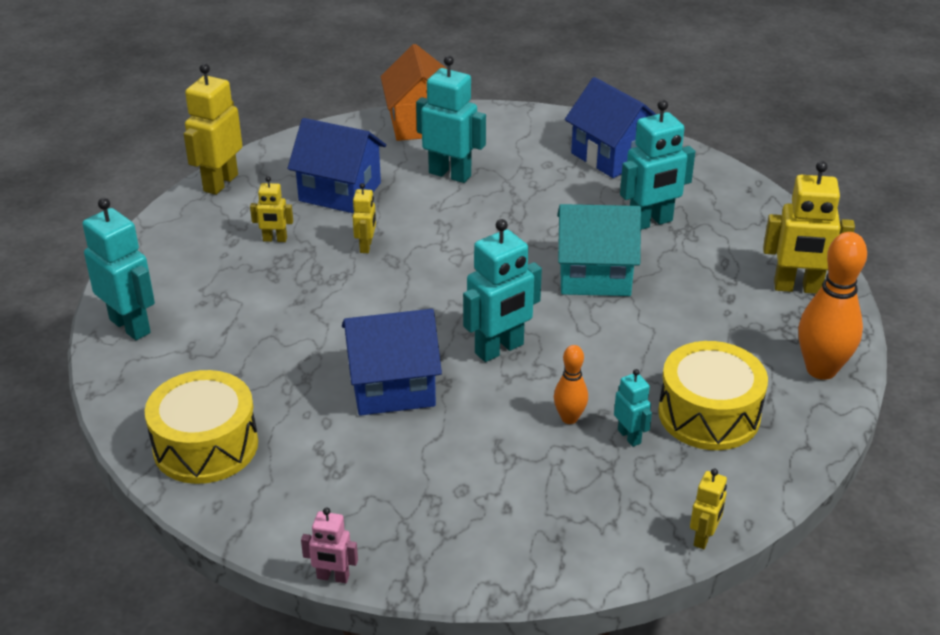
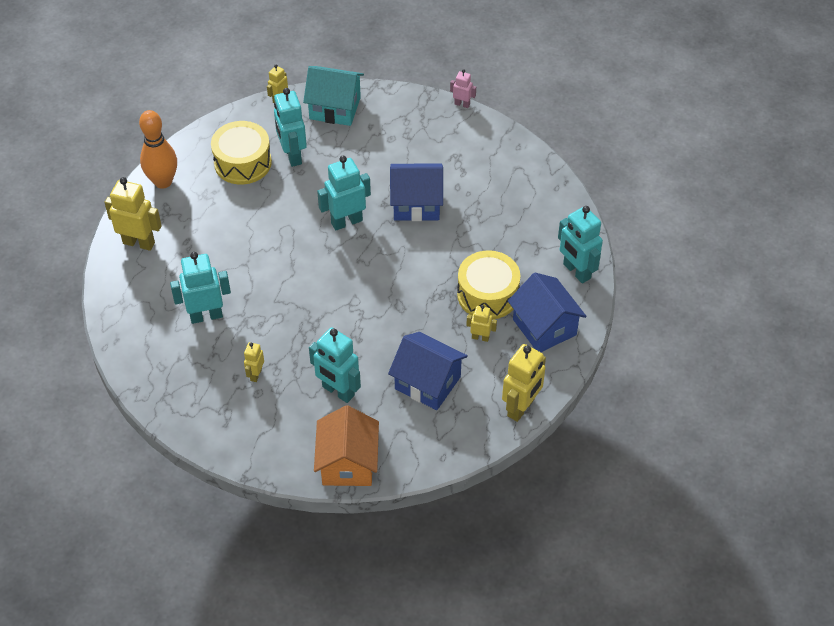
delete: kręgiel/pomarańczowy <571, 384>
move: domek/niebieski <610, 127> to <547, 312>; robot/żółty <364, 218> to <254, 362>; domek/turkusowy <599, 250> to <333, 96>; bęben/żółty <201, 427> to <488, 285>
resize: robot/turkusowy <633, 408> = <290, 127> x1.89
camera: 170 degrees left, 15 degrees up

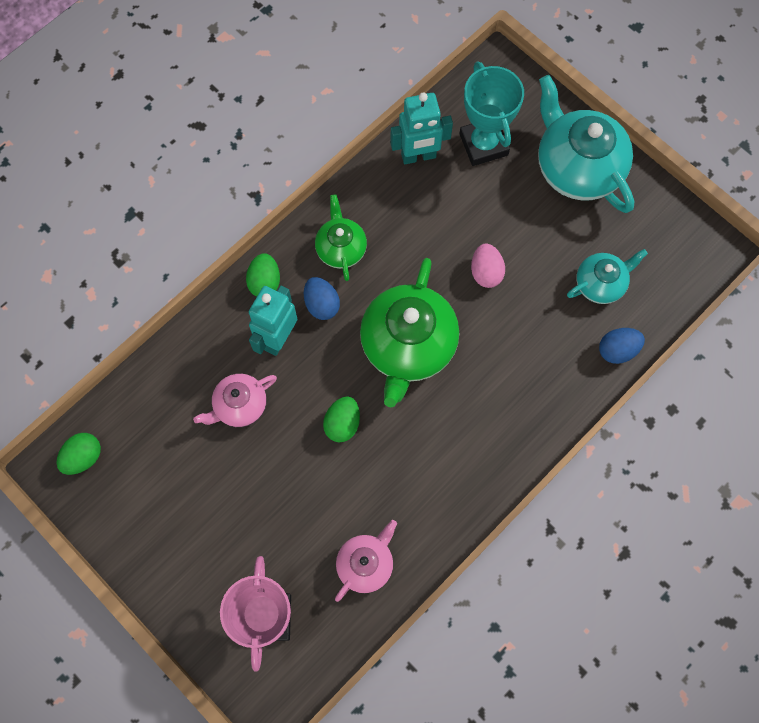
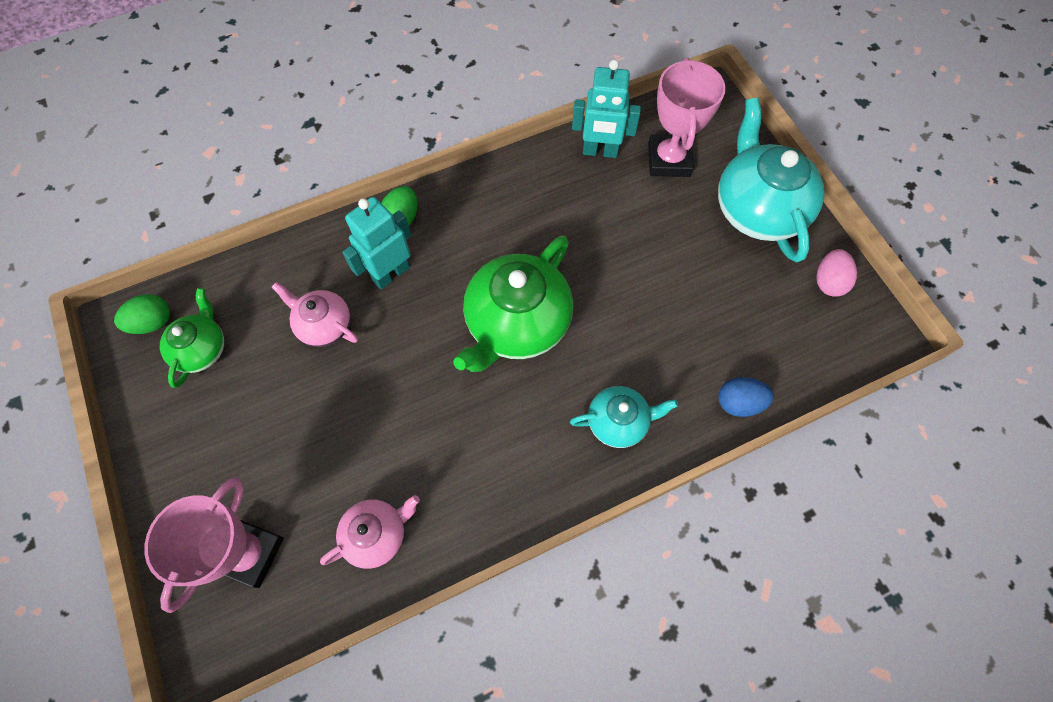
delete: jajko/niebieski <322, 298>; jajko/zielony <341, 419>
move: imbryk/zielony <341, 237> to <192, 338>; jajko/różowy <488, 266> to <836, 273>; imbryk/turkusowy <607, 276> to <624, 417>
recolor: puchar/turkusowy <491, 113> to puchar/różowy <687, 117>
rotate: imbryk/różowy <235, 400> = <315, 314> 45 degrees clockwise
camera: 20 degrees right, 5 degrees down

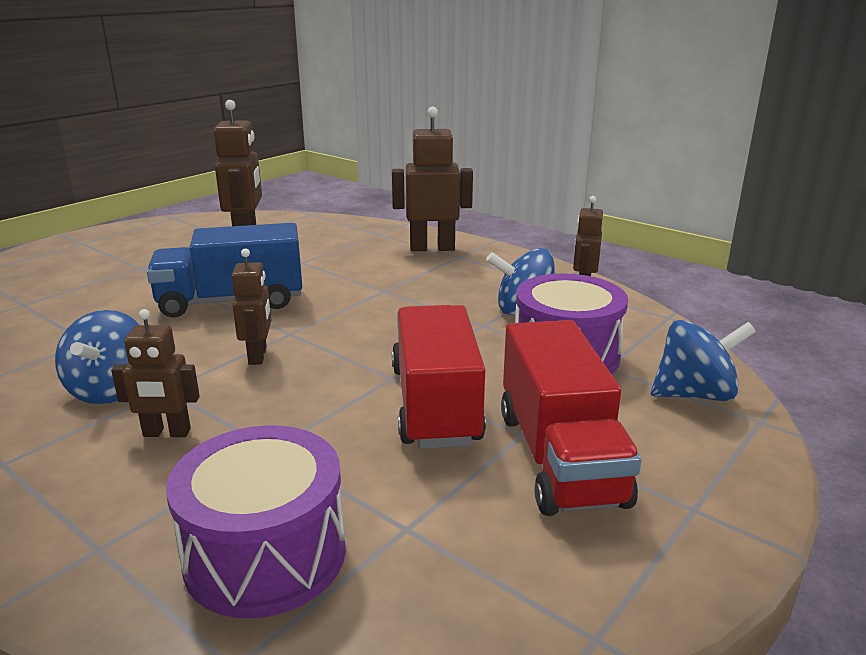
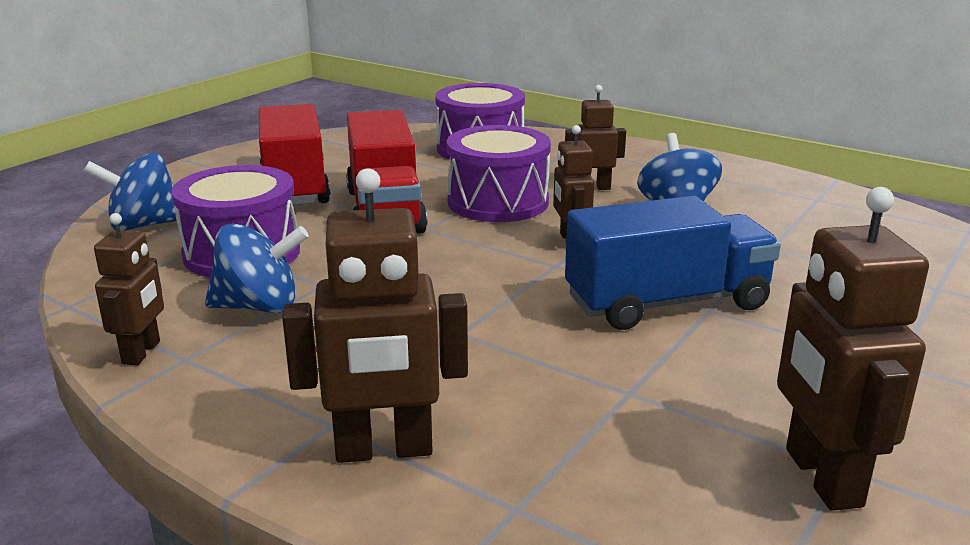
insert: bęben/fioletowy <498, 173>
camera: 175 degrees right, 0 degrees up

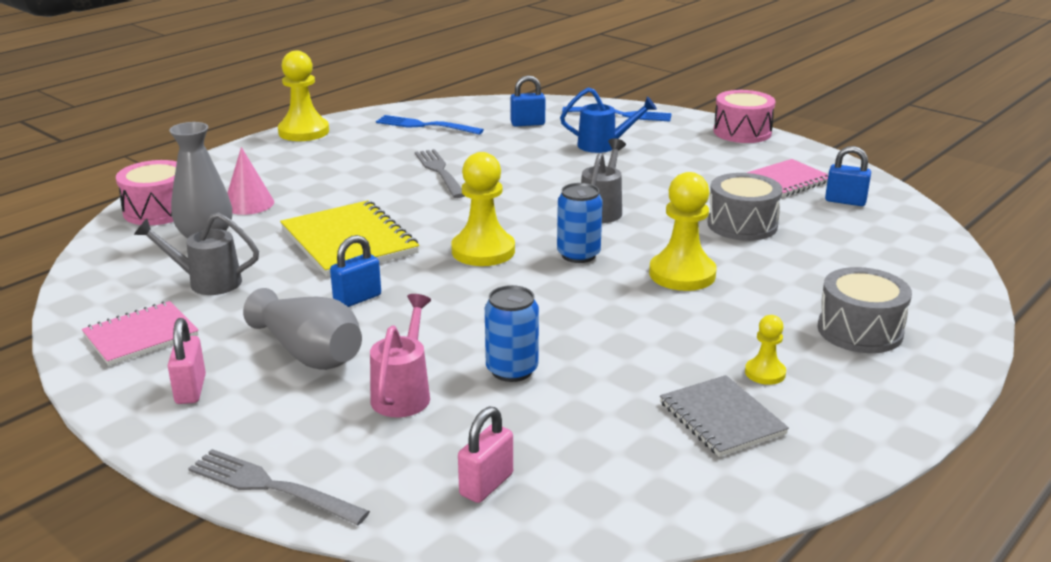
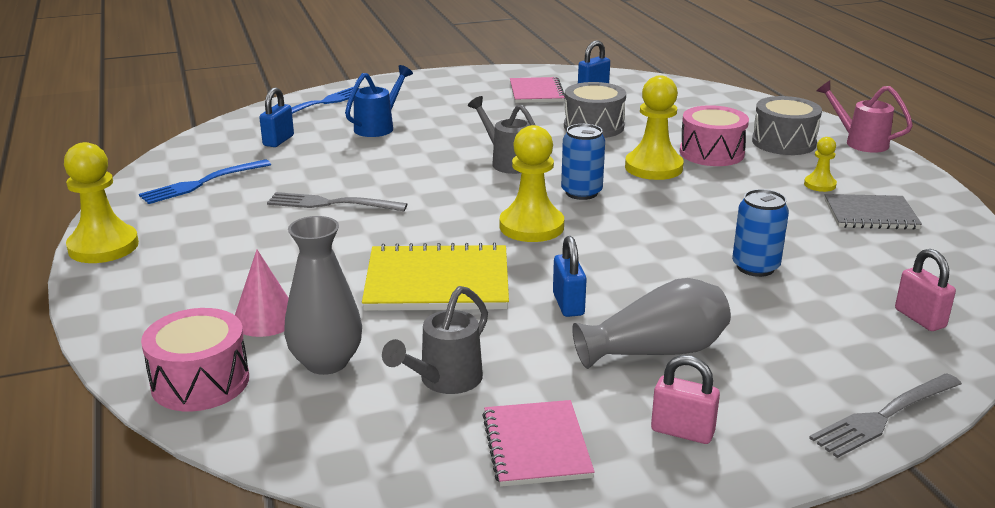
move: bęben/różowy <744, 116> to <714, 135>; konewka/różowy <400, 355> to <864, 117>
camera: 60 degrees left, 0 degrees up

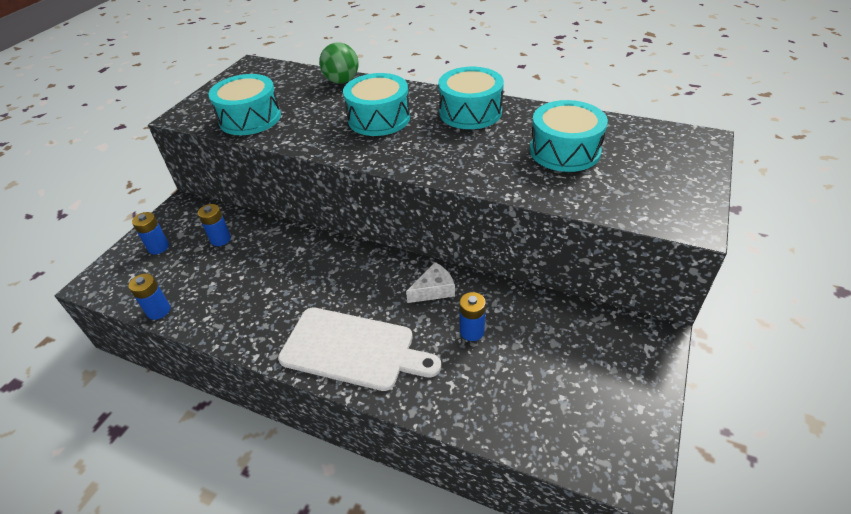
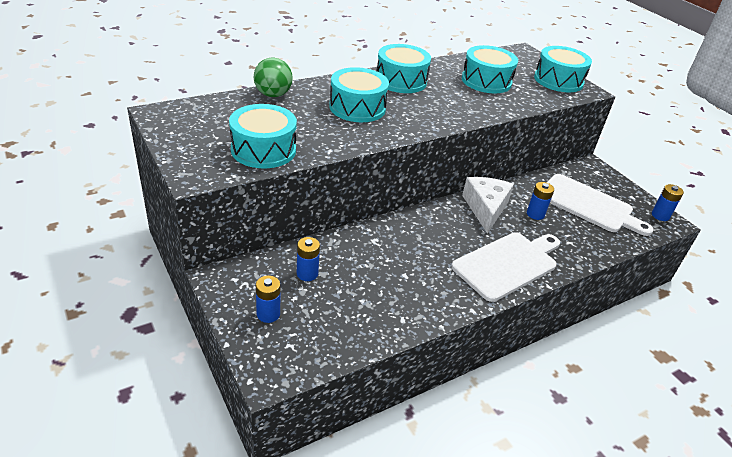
insert: bęben/turkusowy <563, 69>; deska do krojenia/biały <600, 205>
move: bateria/niebieski <149, 297> to <668, 202>
resize: ser/biały <430, 282> = <488, 205> x1.63
camera: 60 degrees left, 5 degrees down

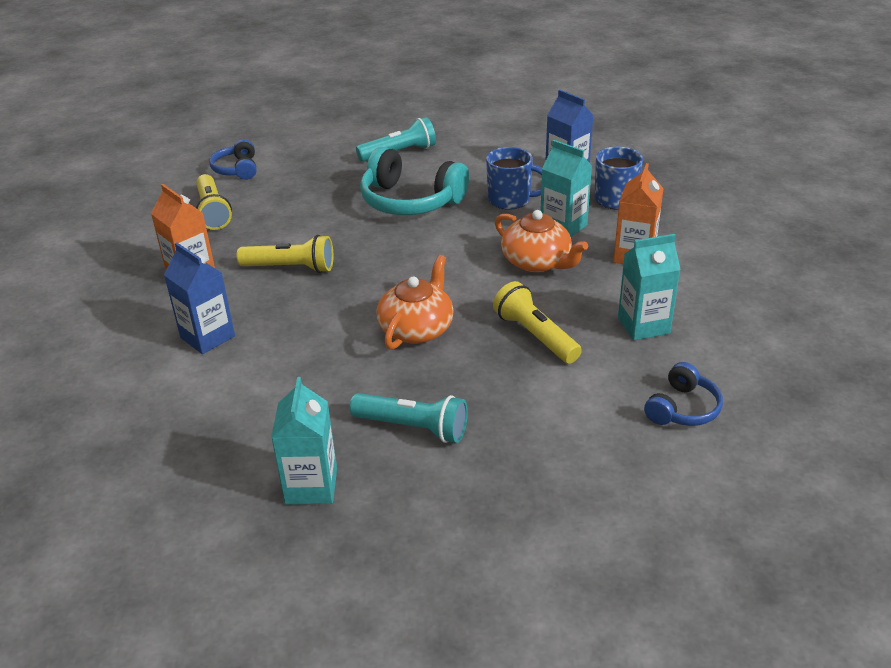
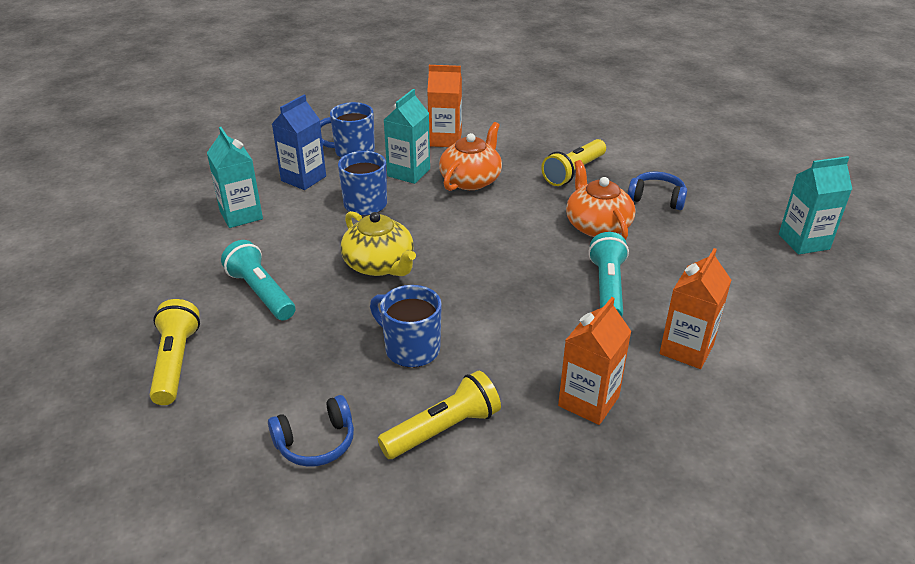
insert: kubek/niebieski <406, 326>
move: karton mleka/turkusowy <649, 287> to <235, 177>; latarka/żółty <285, 254> to <175, 352>; słuchawki/niebieski <683, 394> to <657, 191>; latarka/turkusowy <408, 418> to <608, 274>
replace: słuchawki/turkusowy <414, 181> to imbryk/żółty <378, 243>
recolor: karton mleka/niebieski <199, 298> to karton mleka/pomarańczowy <695, 308>
rotate: imbryk/pomarańczowy <415, 302> = <600, 200> 60 degrees clockwise
camera: 105 degrees left, 0 degrees up

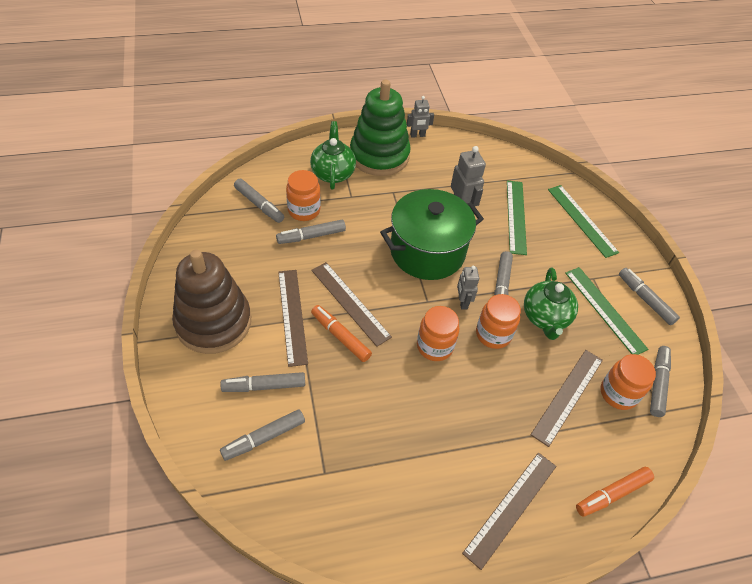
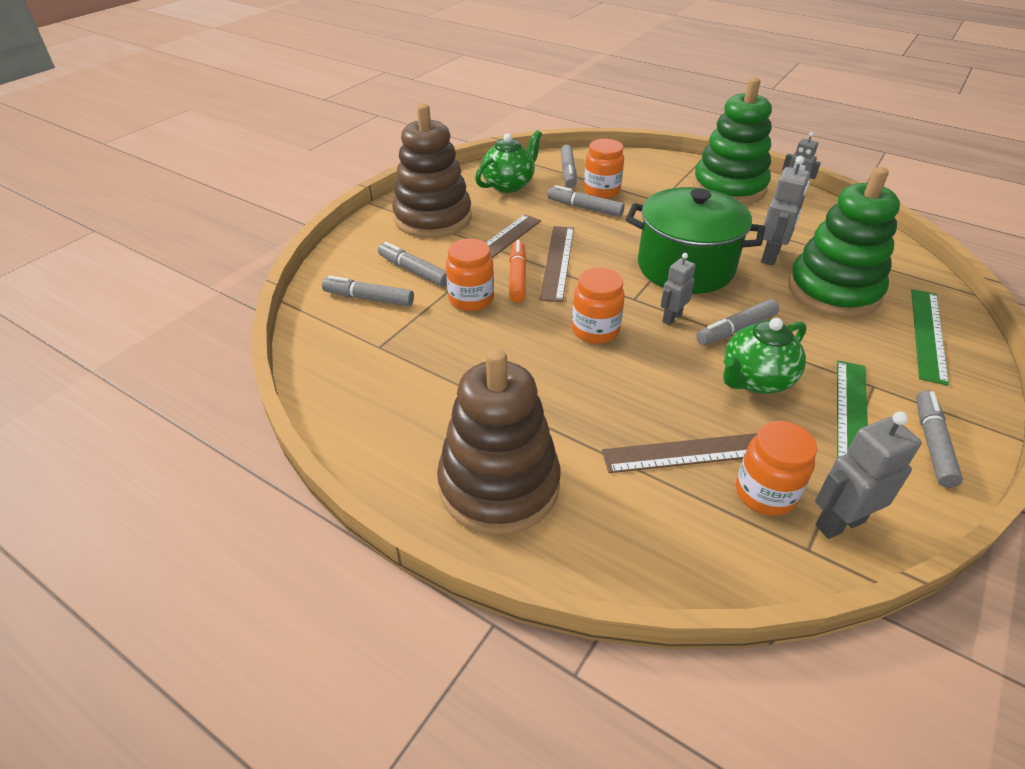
delete: flamaster/pomarańczowy <615, 492>
move: imbryk/zielony <333, 155> to <508, 161>; słoik/pomarańczowy <498, 321> to <470, 274>
replace: linijka/zielony <517, 218> to zabawka nakładanka/zielony <844, 242>; flamaster/szary <660, 381> to robot/szary <868, 475>; linijka/brązowy <509, 511> to zabawka nakładanka/brązowy <498, 442>
camera: 50 degrees right, 10 degrees down

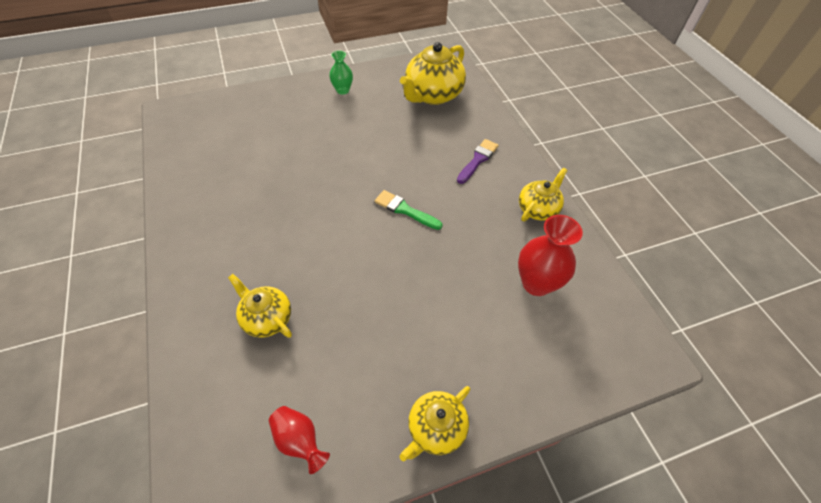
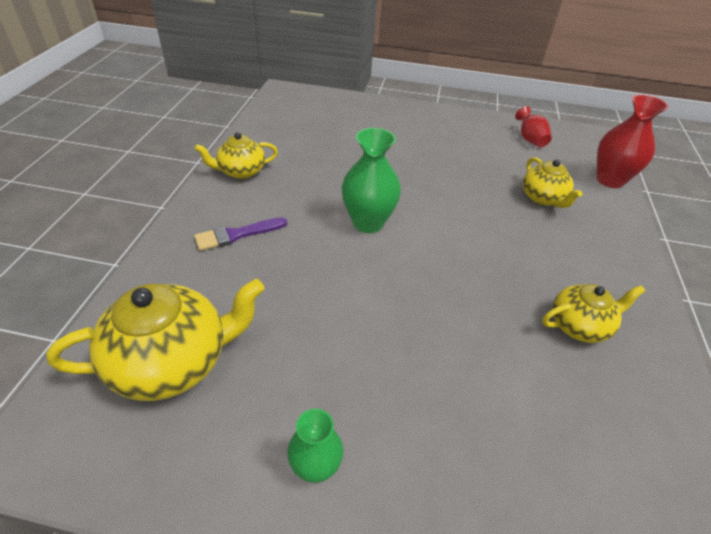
move: wazon/czerwony <550, 255> to <632, 141>; imbryk/żółty <435, 423> to <593, 313>
replace: pędzel/zielony <408, 210> to wazon/zielony <371, 180>
camera: 150 degrees left, 10 degrees down

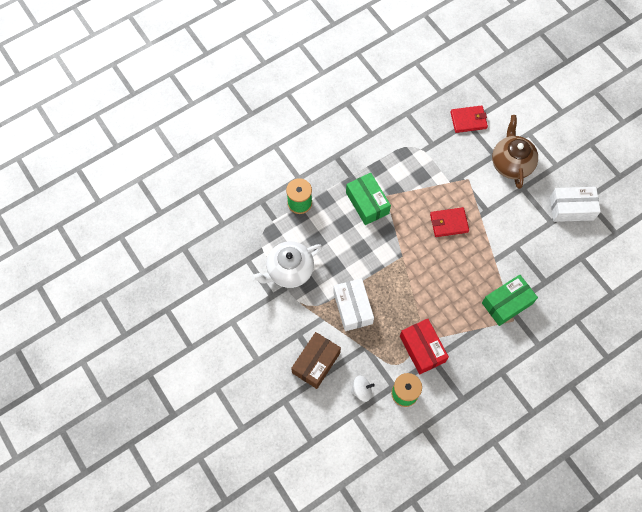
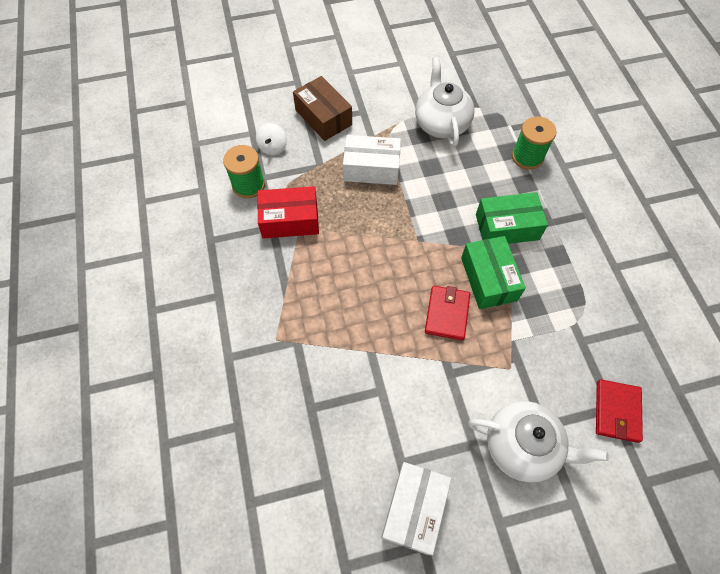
move: pudełko/zielony <510, 300> to <493, 272>
recolor: imbryk/brązowy <515, 152> to imbryk/biały <538, 442>
camera: 110 degrees right, 5 degrees down

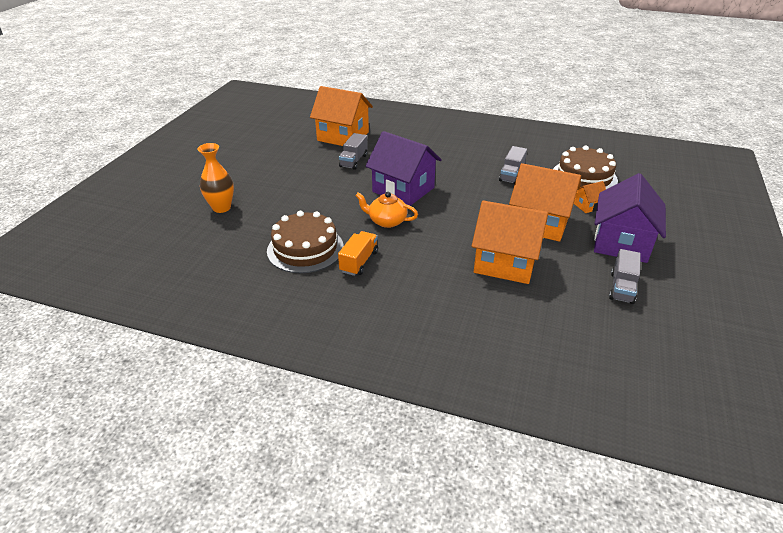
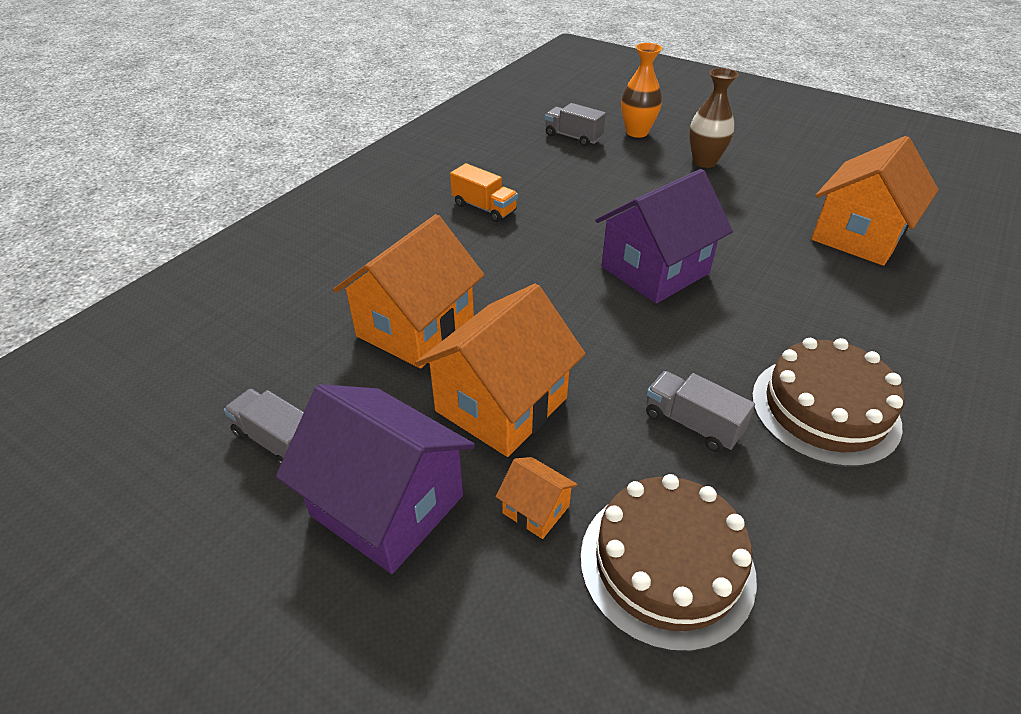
delete: imbryk/pomarańczowy <386, 210>
insert: wazon/brązowy <714, 118>
move: ciężarówka/szary <353, 151> to <575, 124>; tort/brązowy <305, 242> to <828, 402>
rotate: domek/pomarańczowy <590, 197> = <537, 498> 45 degrees counterclockwise
camera: 105 degrees right, 5 degrees up

